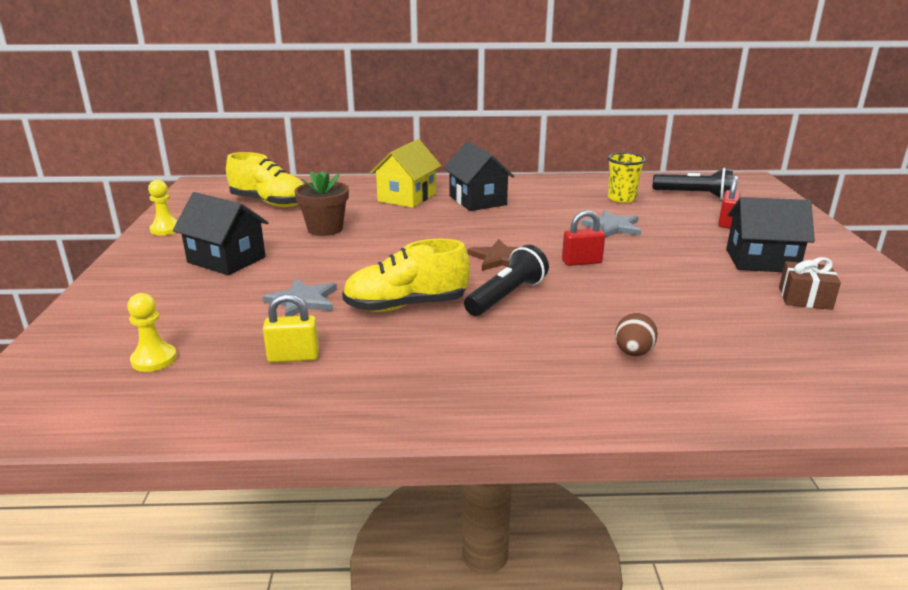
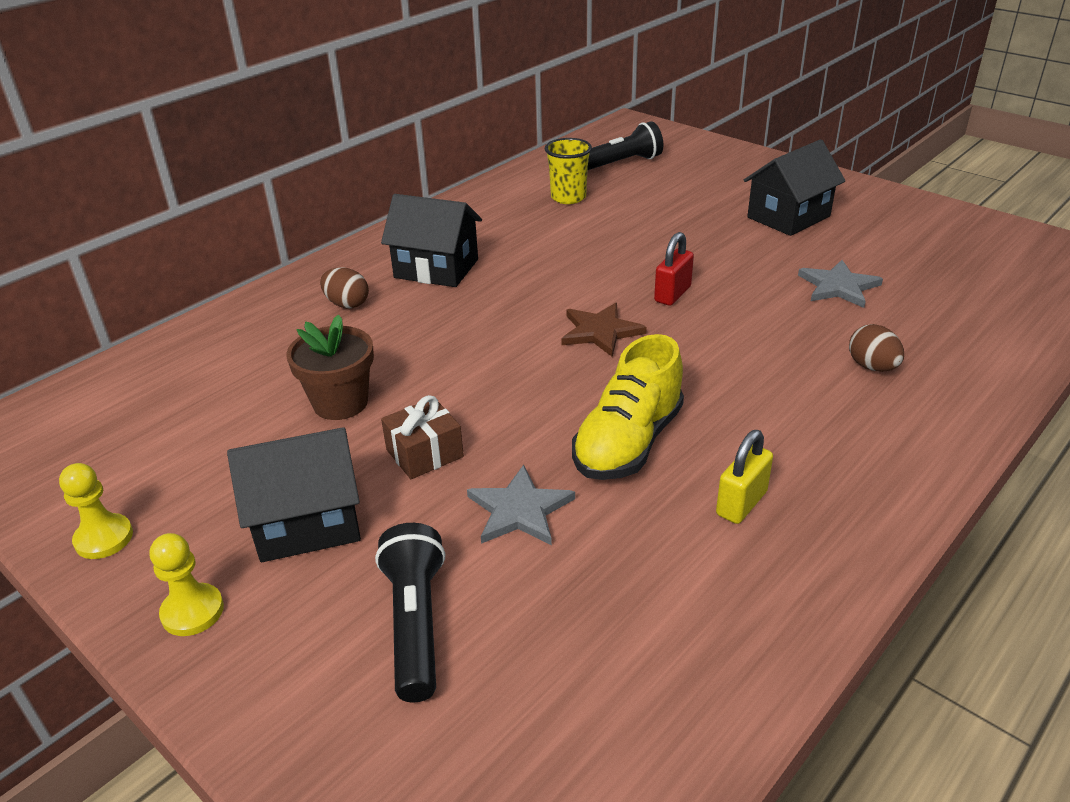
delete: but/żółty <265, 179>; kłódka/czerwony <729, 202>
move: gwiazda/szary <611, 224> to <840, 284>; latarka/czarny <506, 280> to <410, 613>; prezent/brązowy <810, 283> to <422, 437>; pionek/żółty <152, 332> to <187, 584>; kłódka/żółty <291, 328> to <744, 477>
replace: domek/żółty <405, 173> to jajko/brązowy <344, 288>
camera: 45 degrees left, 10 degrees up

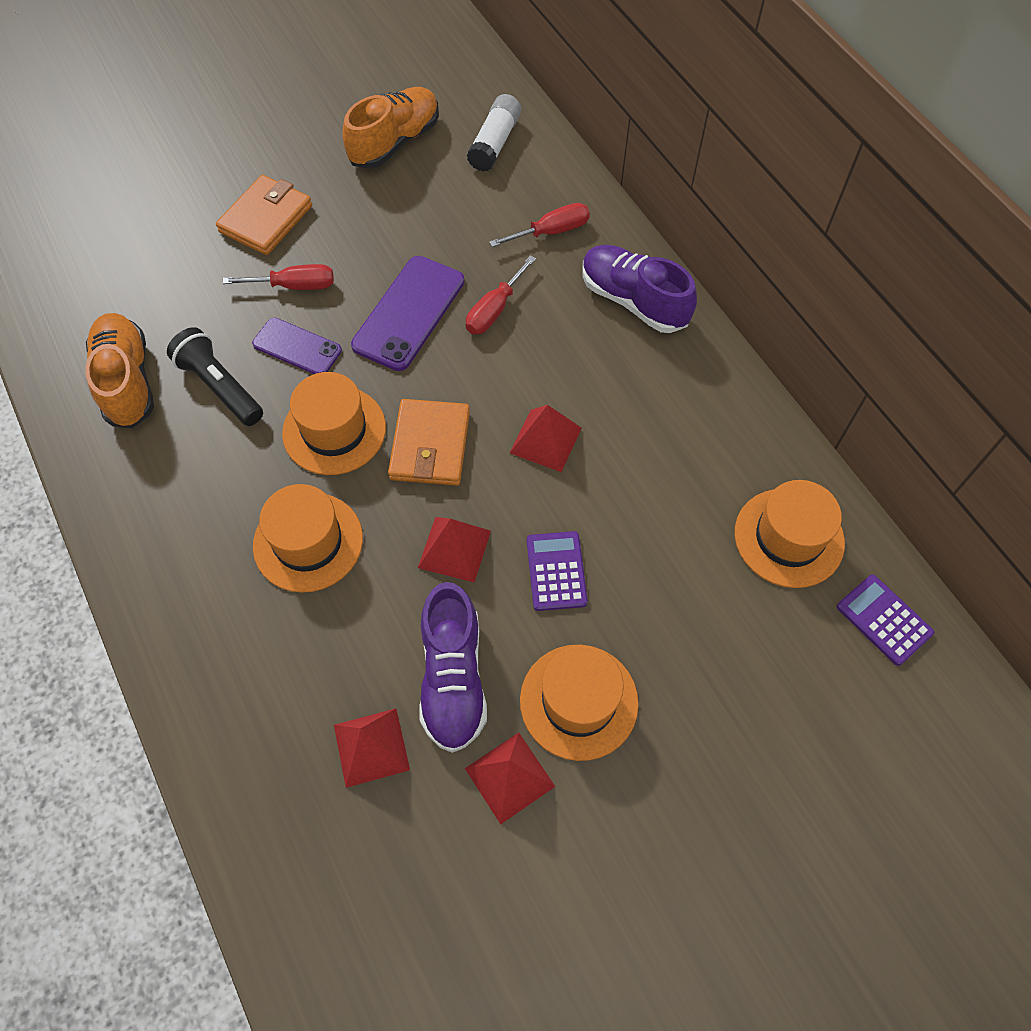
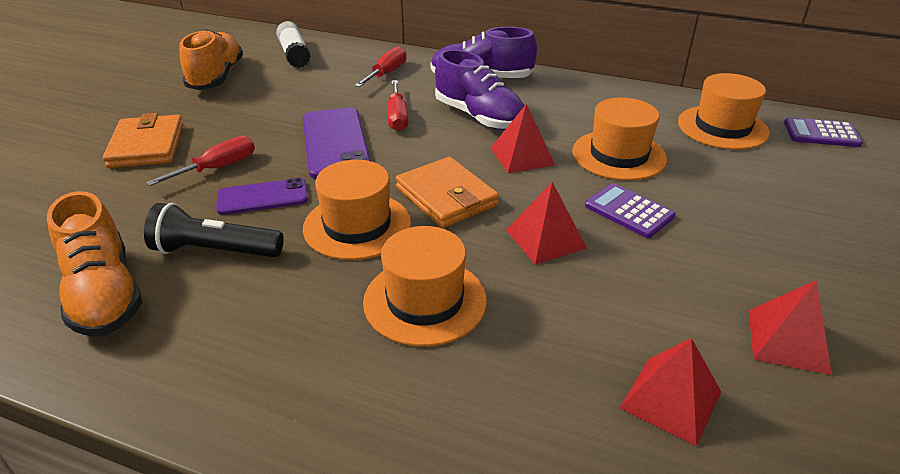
move: but/fioletowy <453, 667> to <480, 89>; kapelusz/pomarańczowy <579, 703> to <619, 139>
rotate: but/pomarańczowy <119, 370> = <94, 264> 150 degrees counterclockwise
camera: 40 degrees left, 25 degrees down

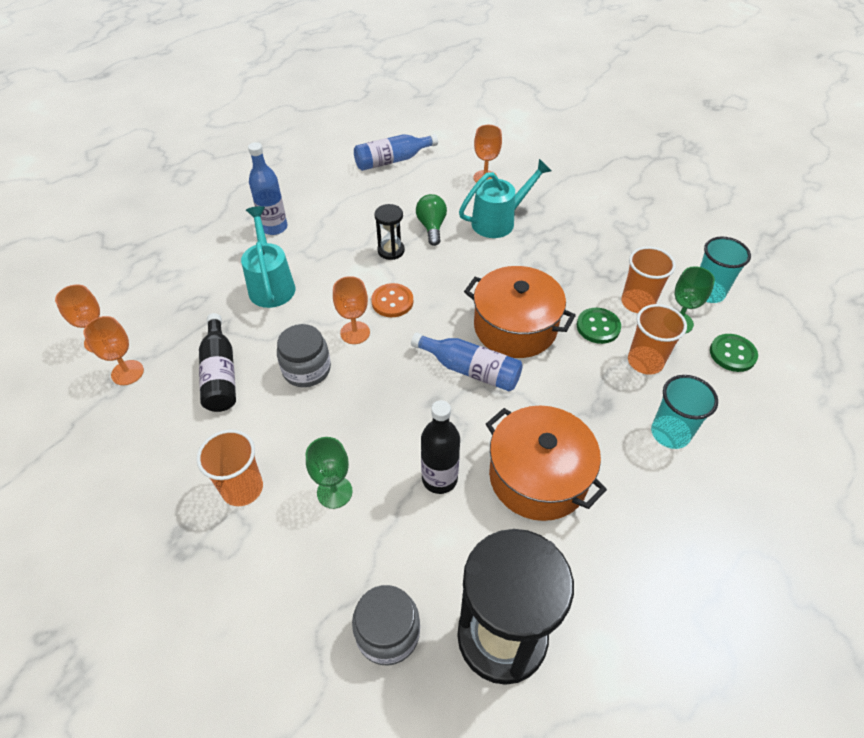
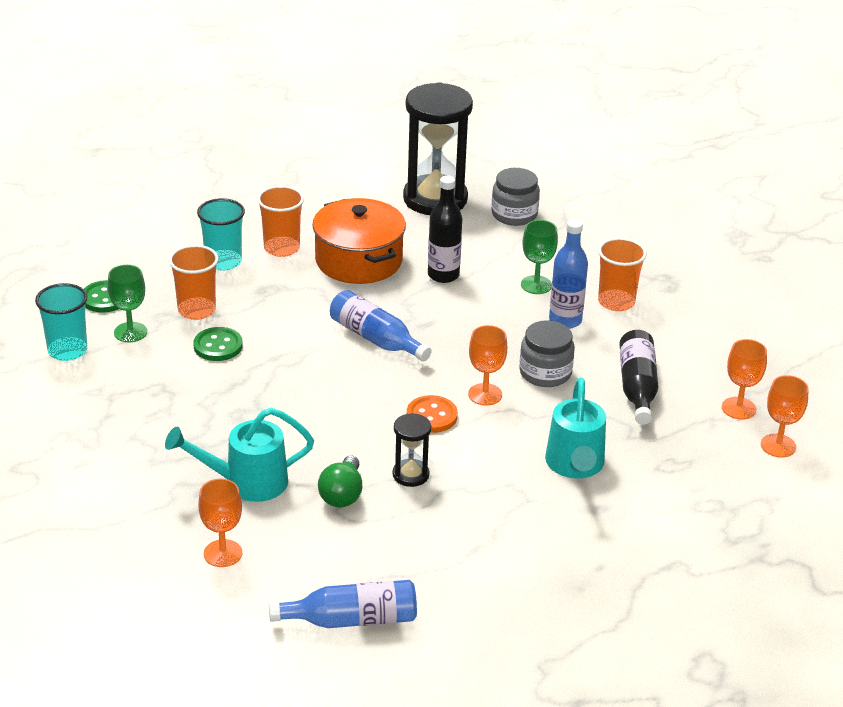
delete: garnek/pomarańczowy <520, 312>
move: butelka/niebieski <268, 188> to <568, 274>; szklanka/pomarańczowy <648, 279> to <280, 221>
camera: 165 degrees left, 15 degrees down

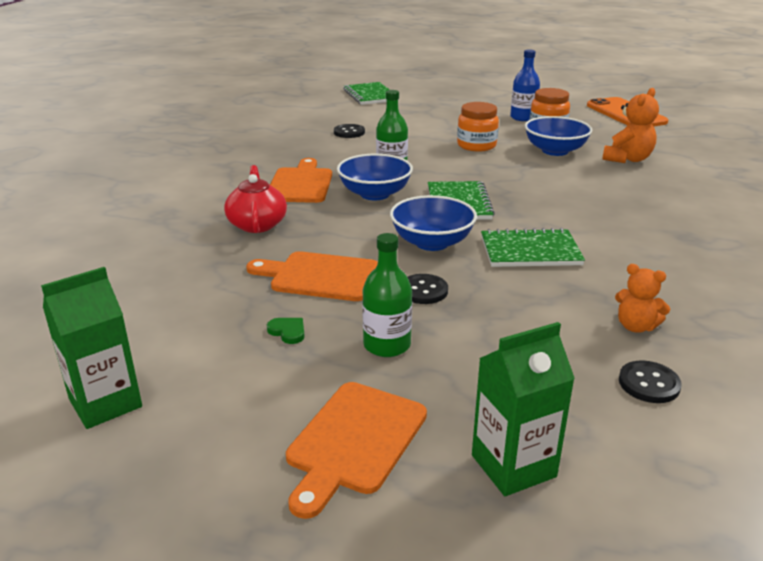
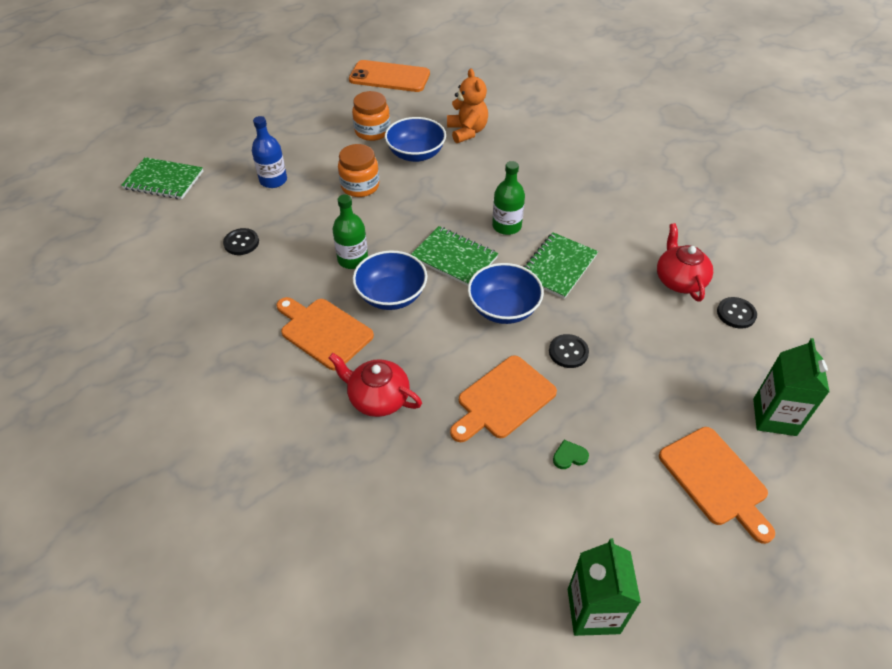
move: butelka/niebieski <525, 85> to <269, 152>; butelka/zielony <387, 295> to <508, 198>
replace: miś/pomarańczowy <642, 298> to imbryk/czerwony <685, 262>
camera: 55 degrees left, 20 degrees up

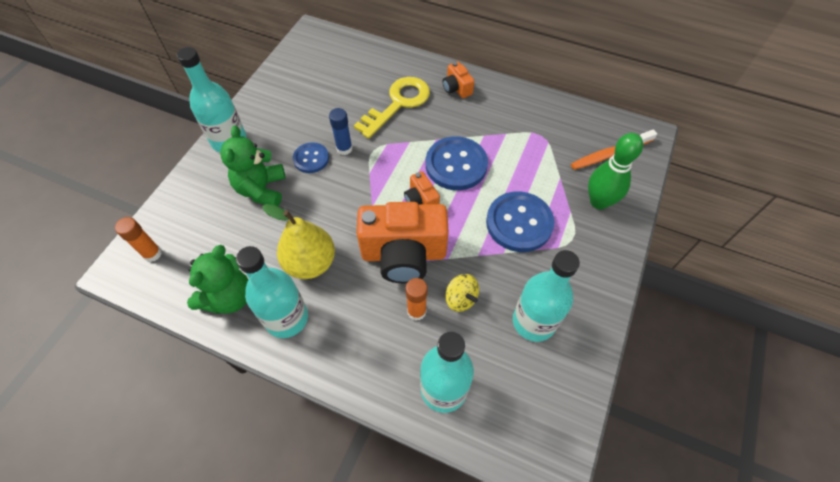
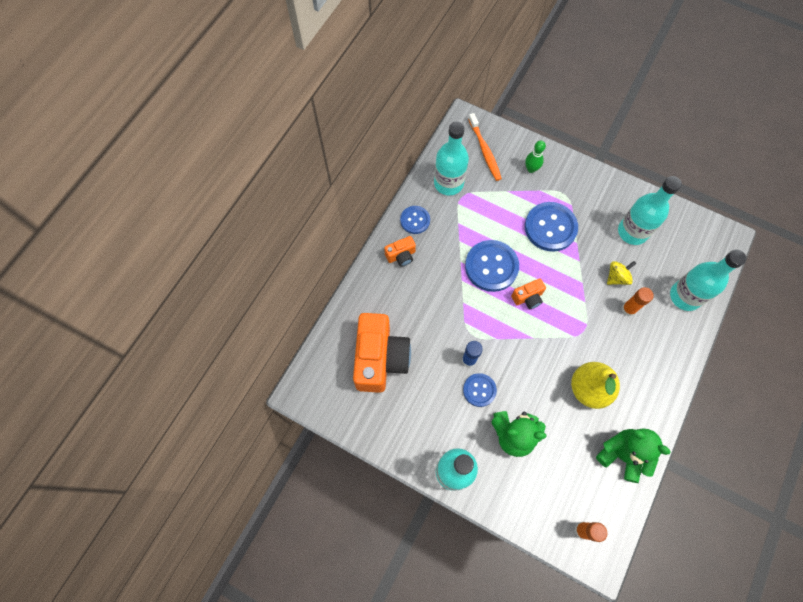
delete: klucz/żółty <392, 108>
insert: guzik/niebieski <415, 220>
move: aparat fotograficzny/pomarańczowy <403, 242> to <382, 353>; butelka/turkusowy <272, 292> to <451, 158>
resize: kręgiel/zielony <615, 171> = <535, 156> x0.60
camera: 85 degrees left, 10 degrees up

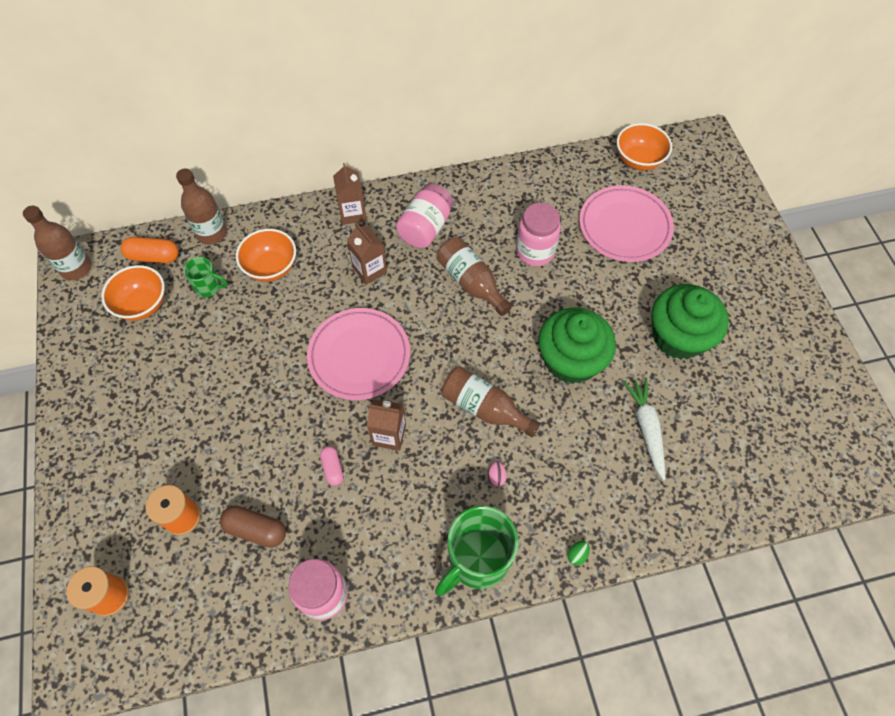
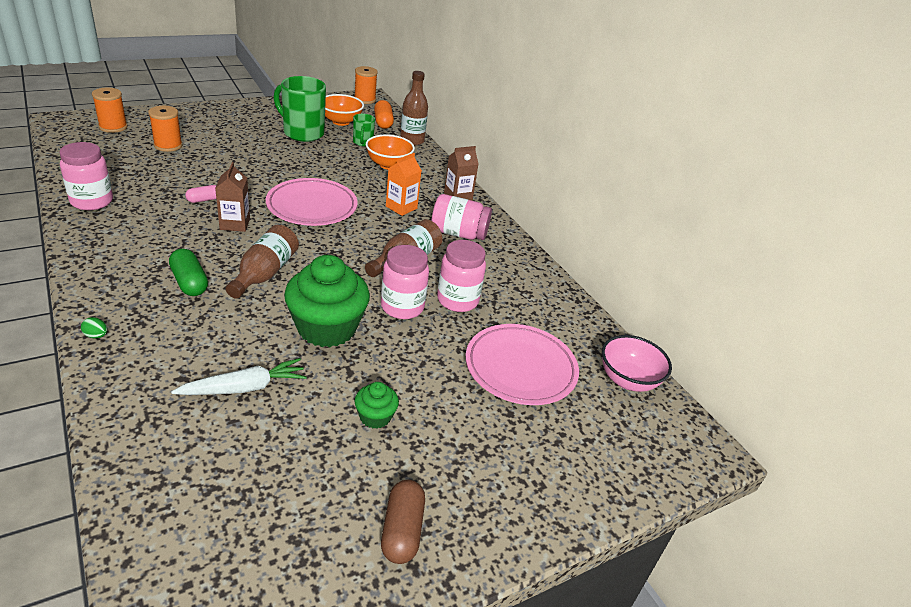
insert: słoik/różowy <405, 282>
move: kapsułka/brązowy <253, 527> to <403, 522>; kubek/zielony <477, 551> to <299, 109>
replace: butelka/brązowy <57, 243> to szpulka/pomarańczowy <366, 85>; jajko/różowy <497, 474> to kapsułka/zielony <188, 272>
recolor: miska/pomarańczowy <644, 147> to miska/różowy <637, 363>; karton mleka/brązowy <367, 254> to karton mleka/pomarańczowy <404, 184>
resize: muffinka/zielony <690, 322> = <376, 405> x0.47
camera: 70 degrees right, 25 degrees down

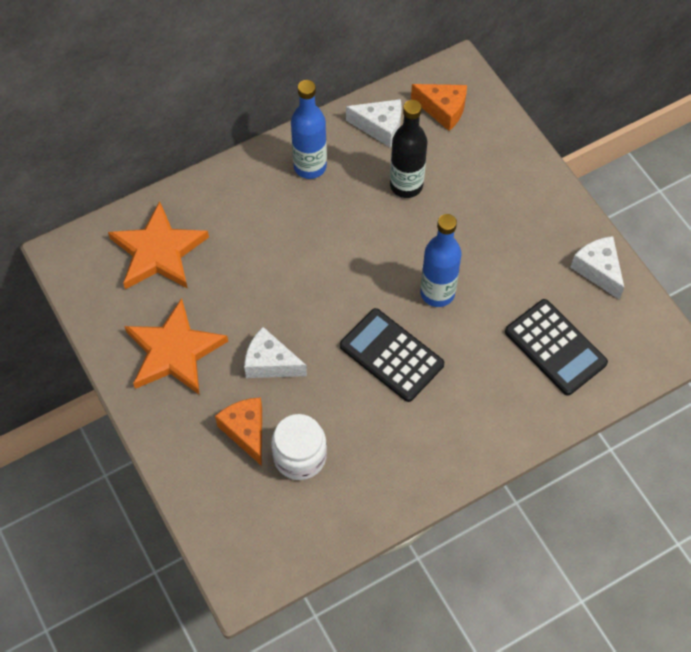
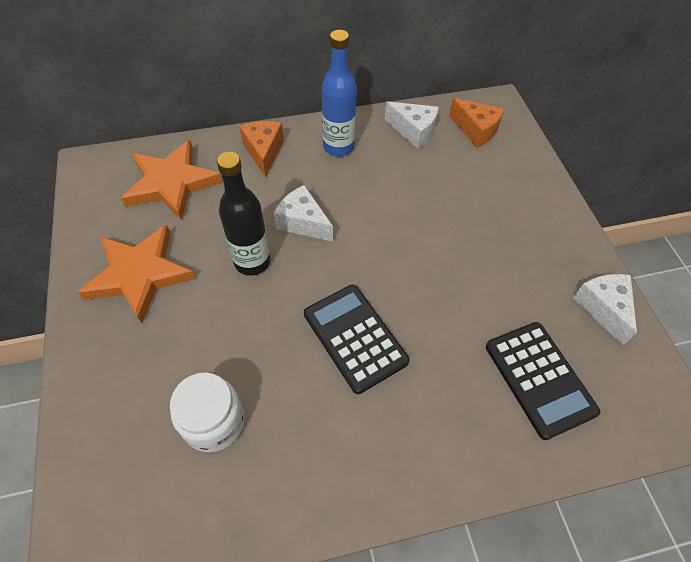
delete: butelka/niebieski <441, 260>
move: butelka/czarny <409, 149> to <243, 214>; ser/biały <275, 352> to <303, 213>; ser/pomarańczowy <238, 431> to <261, 149>
camera: 15 degrees right, 5 degrees down

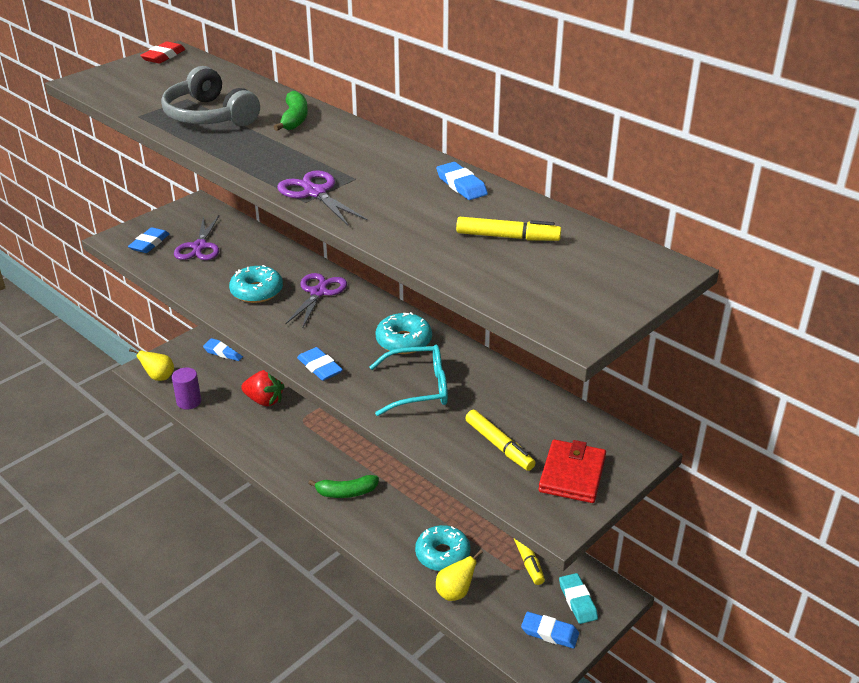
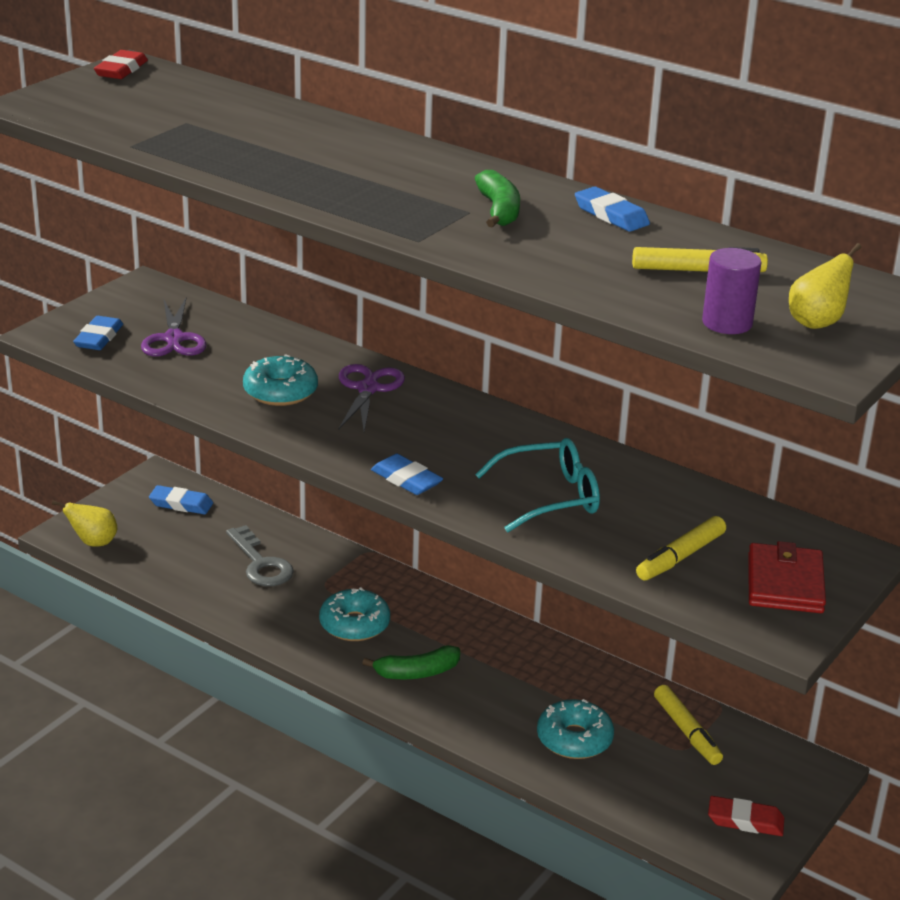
delete: słuchawki/szary <210, 96>; nożyczki/fioletowy <322, 197>; gumka do mazania/turkusowy <578, 598>
move: banan/zielony <291, 111> to <497, 198>; donut/turkusowy <403, 333> to <354, 614>; walec/fioletowy <186, 389> to <732, 291>; gruszka/żółty <459, 575> to <825, 286>
replace: truskawka/czerwony <263, 388> to klucz/szary <260, 555>
recolor: gumka do mazania/niebieski <550, 630> to gumka do mazania/czerwony <746, 816>
rotate: flamaster/żółty <500, 440> = <681, 548> 90 degrees clockwise
camera: 10 degrees left, 5 degrees down

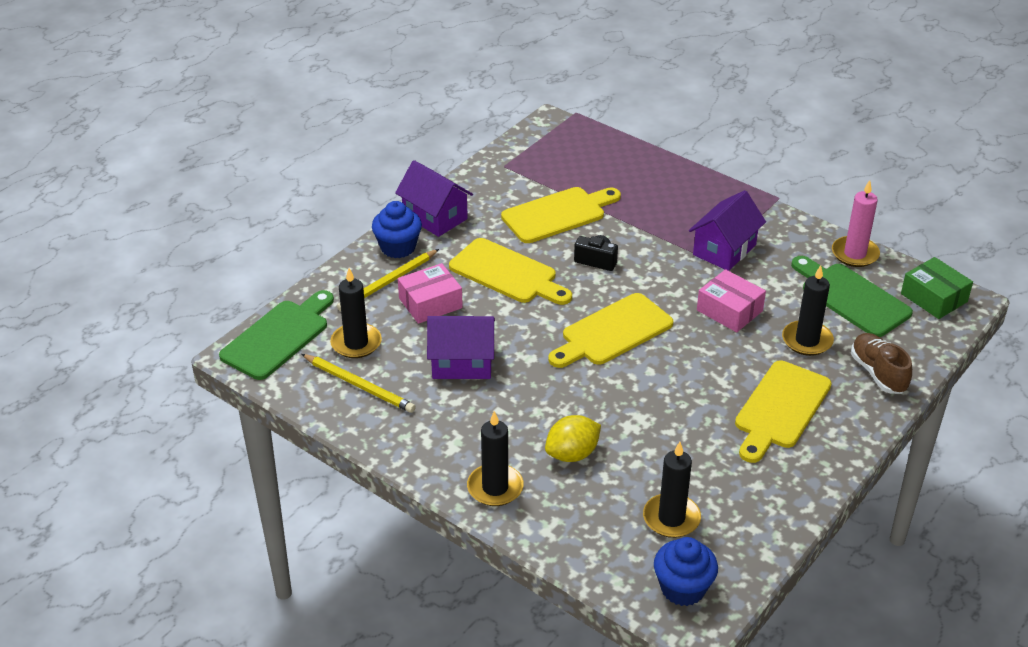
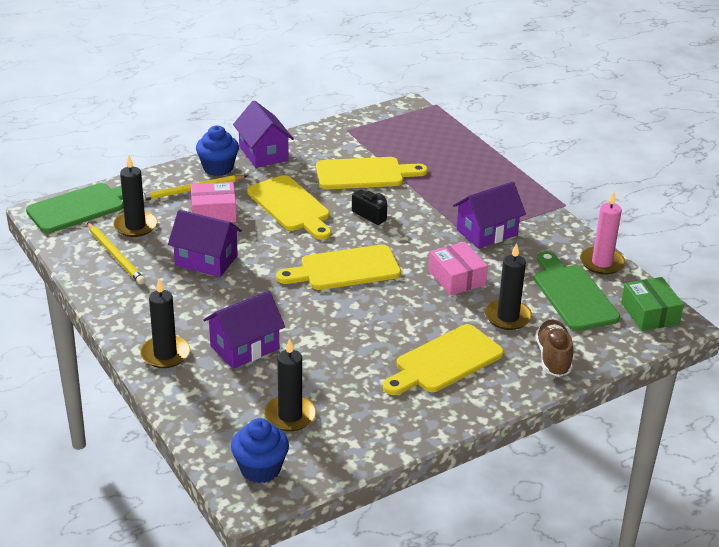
replace: cytryna/żółty <573, 438> to domek/fioletowy <244, 329>
camera: 20 degrees right, 5 degrees down

